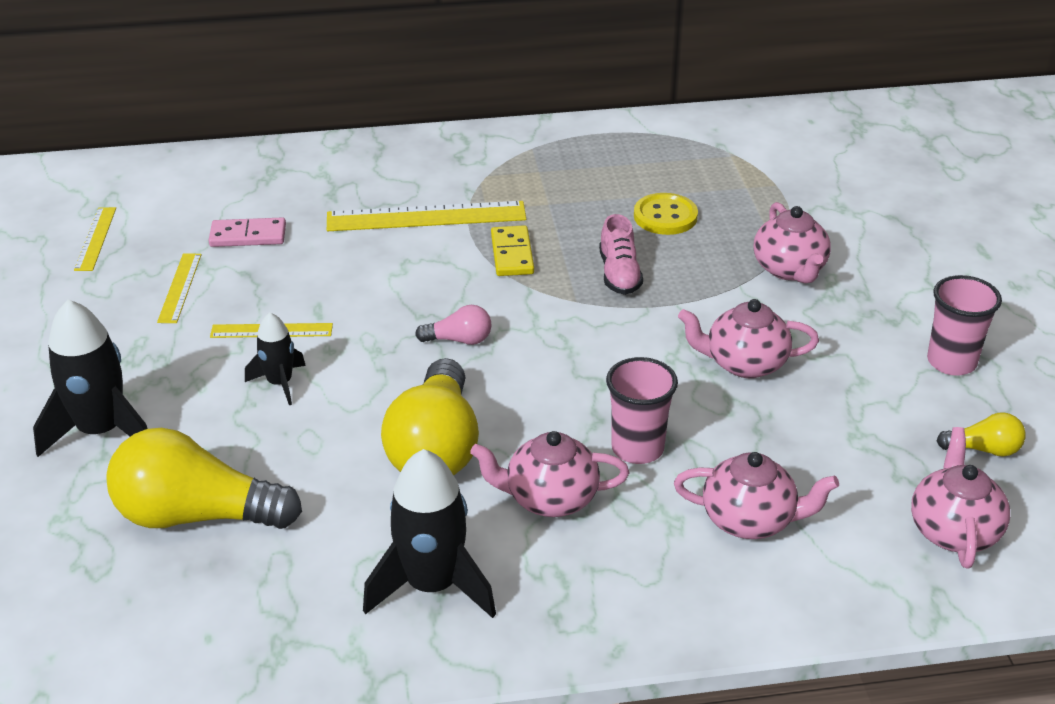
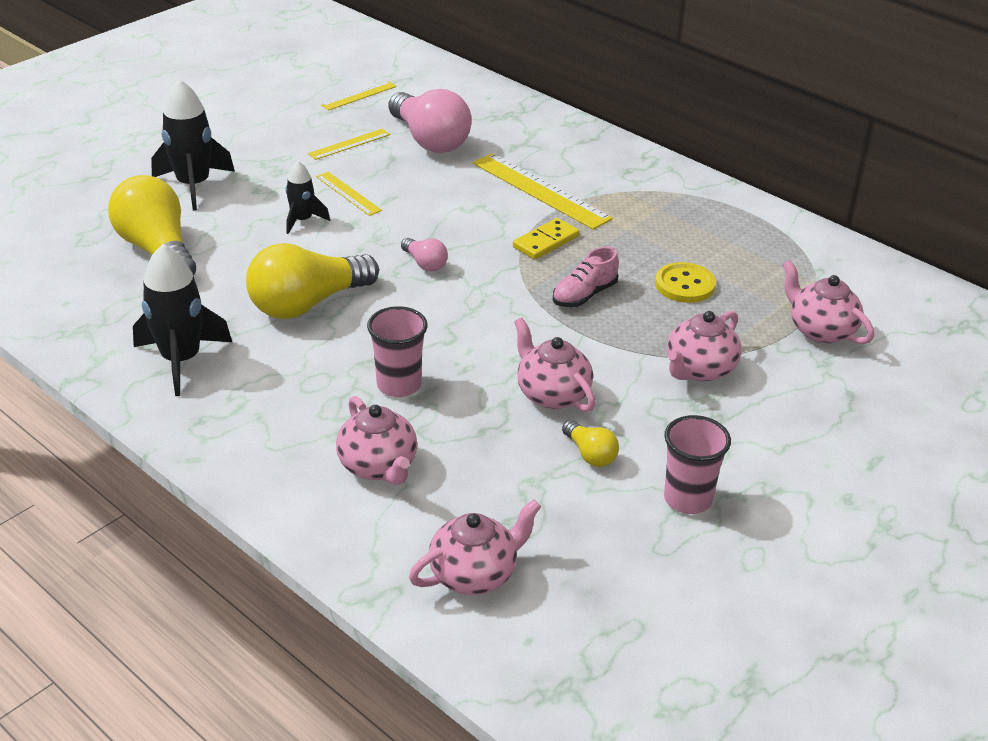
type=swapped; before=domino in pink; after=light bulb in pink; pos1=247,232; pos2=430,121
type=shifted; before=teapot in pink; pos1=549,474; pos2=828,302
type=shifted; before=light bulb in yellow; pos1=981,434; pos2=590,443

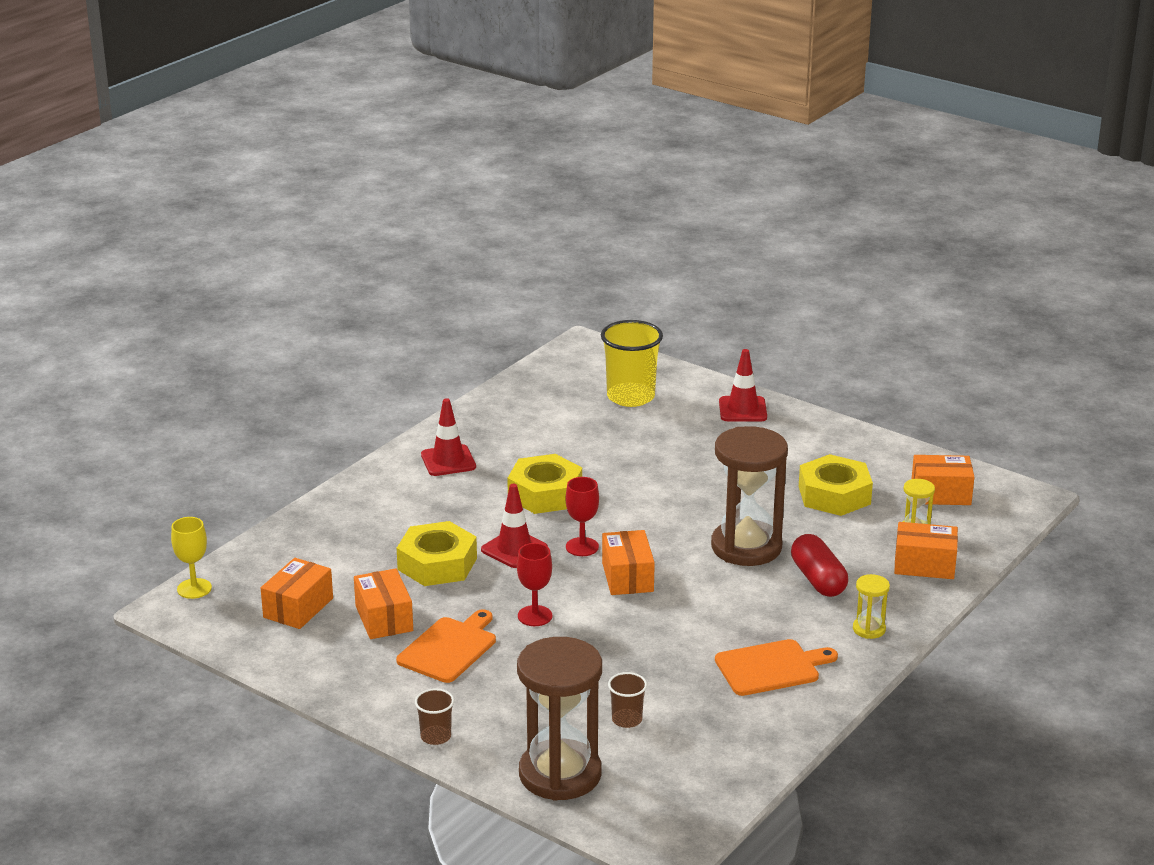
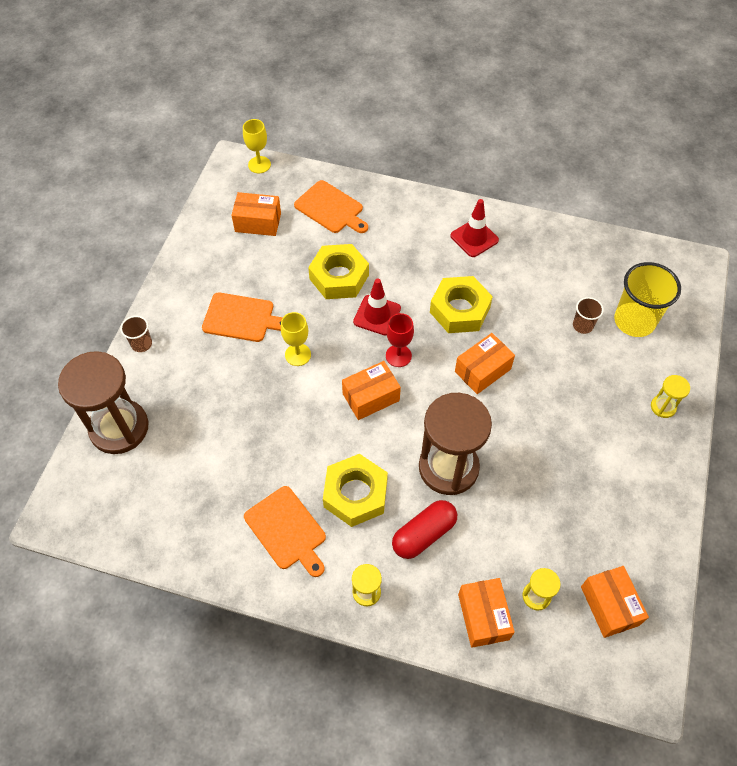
type=shifted; before=box in orange; pos1=383,603; pos2=485,363
type=repainted; before=goblet in red; after=goblet in yellow; pos1=534,584; pos2=296,339
type=shifted; before=cup in brown; pos1=627,700; pos2=588,315
type=swapped; before=traffic cone in red; after=hourglass in yellow; pos1=743,385; pos2=670,396
type=shifted; before=nut in yellow; pos1=836,485; pos2=355,490
type=new; after=cutting board in orange; pos2=331,206

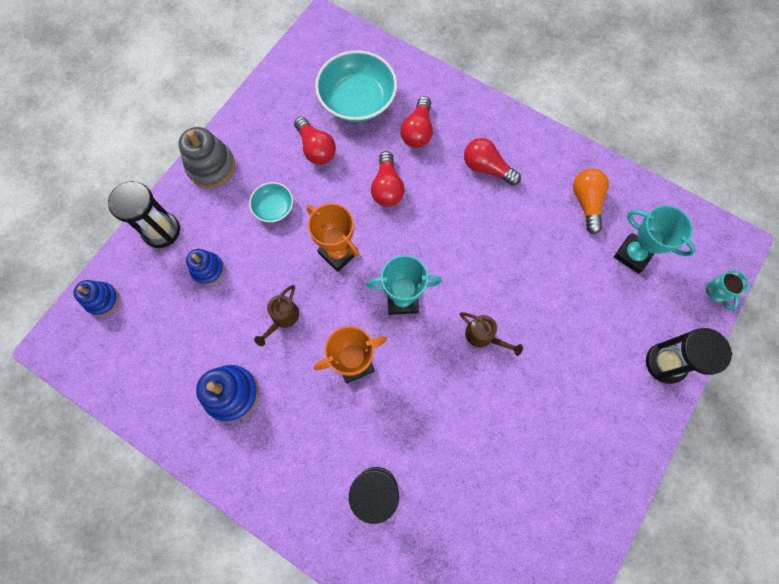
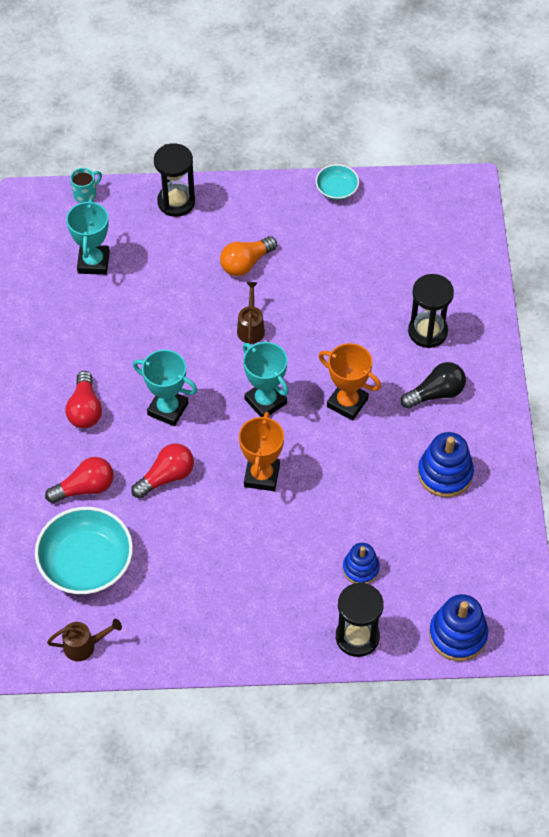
type=scaled; before=stacking toy in blue; pos1=96,298; pos2=458,627; scale=1.55
type=gone; before=stacking toy in grey; pos1=207,157
type=shifted; before=bowl in turquoise; pos1=271,202; pos2=337,182
type=shifted; before=watering can in brown; pos1=276,315; pos2=84,640
type=gone; before=light bulb in red; pos1=315,141
type=shifted; before=light bulb in orange; pos1=591,201; pos2=248,256
type=new; after=trophy in turquoise; pos2=165,388
type=new; after=light bulb in black; pos2=433,385

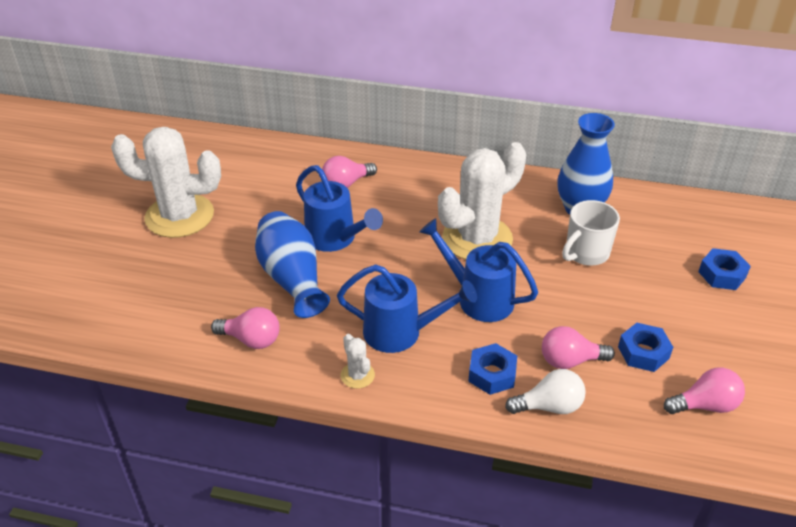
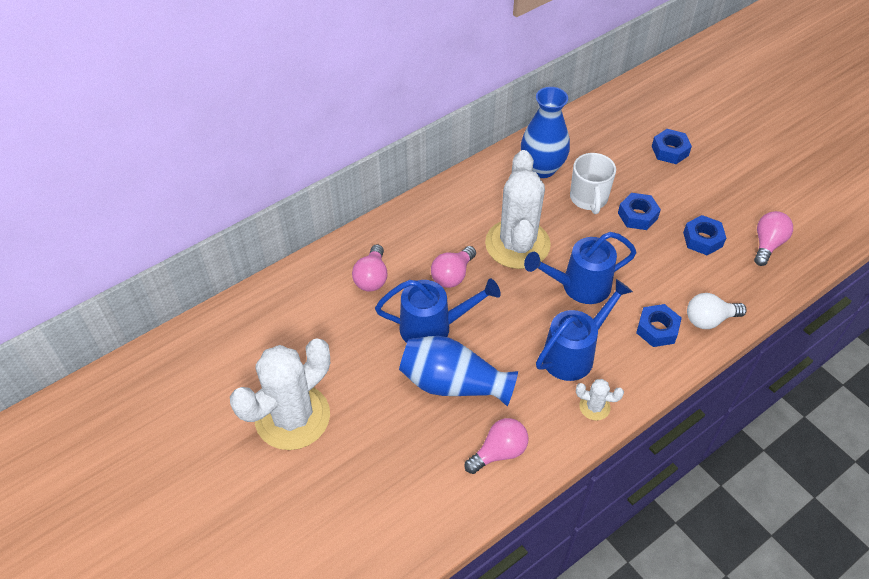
type=rotated; before=light bulb in white; pos1=545,391; pos2=717,311; turn=-135
type=shifted; before=light bulb in pink; pos1=578,347; pos2=453,267
type=new; after=nut in blue; pos2=639,211

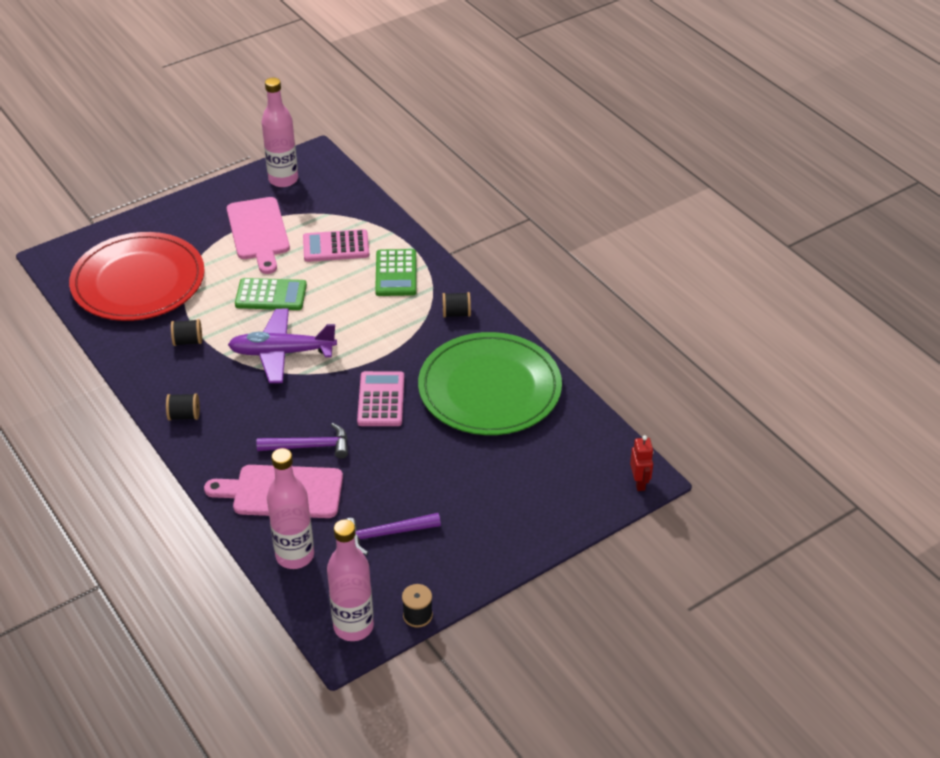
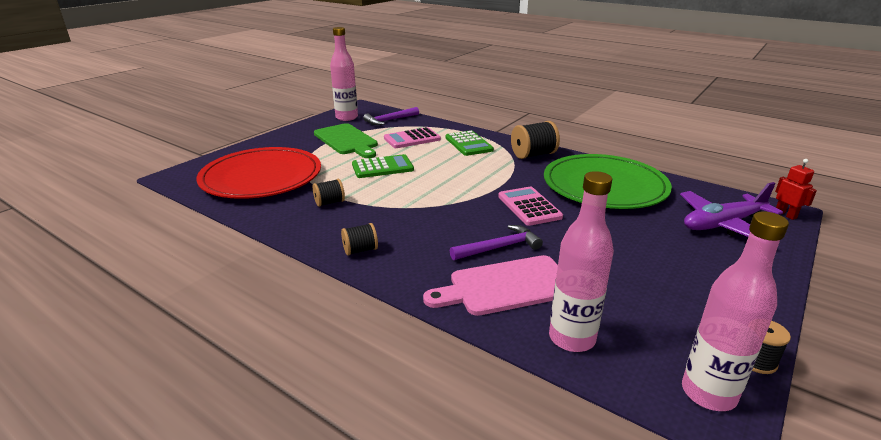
type=repainted; before=cutting board in pink; after=cutting board in green; pos1=258,235; pos2=346,140
type=shifted; before=plane in purple; pos1=282,345; pos2=731,209
type=shifted; before=hammer in purple; pos1=393,534; pos2=391,116
type=scaled; before=spool in black; pos1=456,305; pos2=535,140; scale=1.68

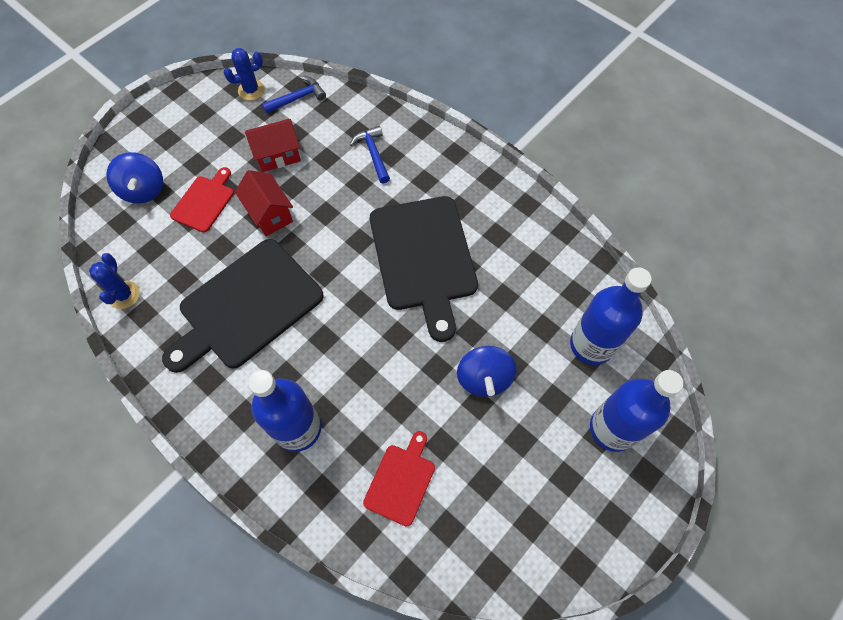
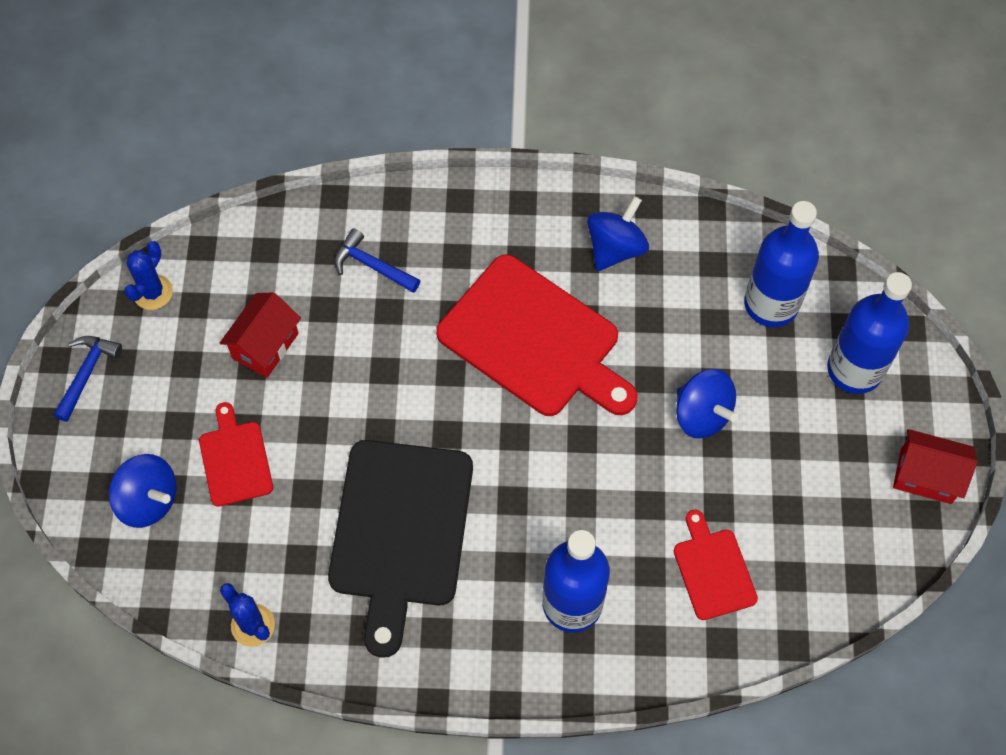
type=shifted; before=house in red; pos1=264,203; pos2=935,466
type=shifted; before=hammer in blue; pos1=294,95; pos2=88,379
type=repainted; before=cutting board in black; after=cutting board in red; pos1=424,269; pos2=537,335
type=new; after=spinning top in blue; pos2=618,233

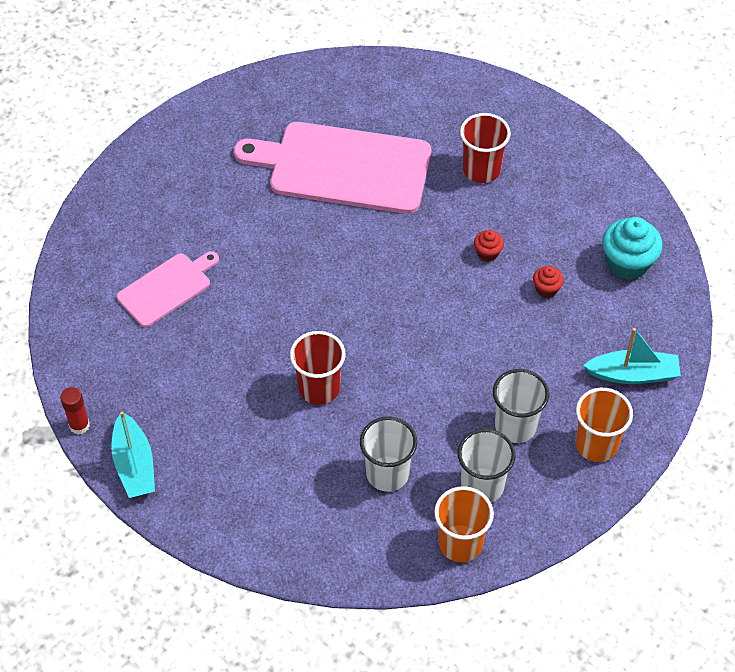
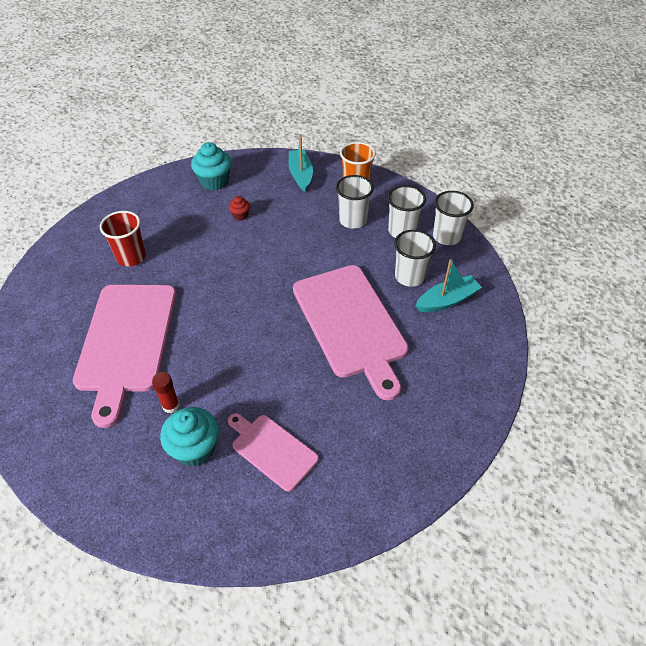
type=shifted; before=glue stick in red; pos1=75,411; pos2=166,392
type=shifted; before=boat in turquoise; pos1=133,454; pos2=448,285
type=swapped; before=cup in red; after=cutting board in pink; pos1=318,368; pos2=351,332
type=repainted; before=cup in orange; after=cup in white; pos1=464,524; pos2=453,218
type=gone; before=cupcake in red; pos1=489,246
type=new; after=cupcake in turquoise; pos2=189,436

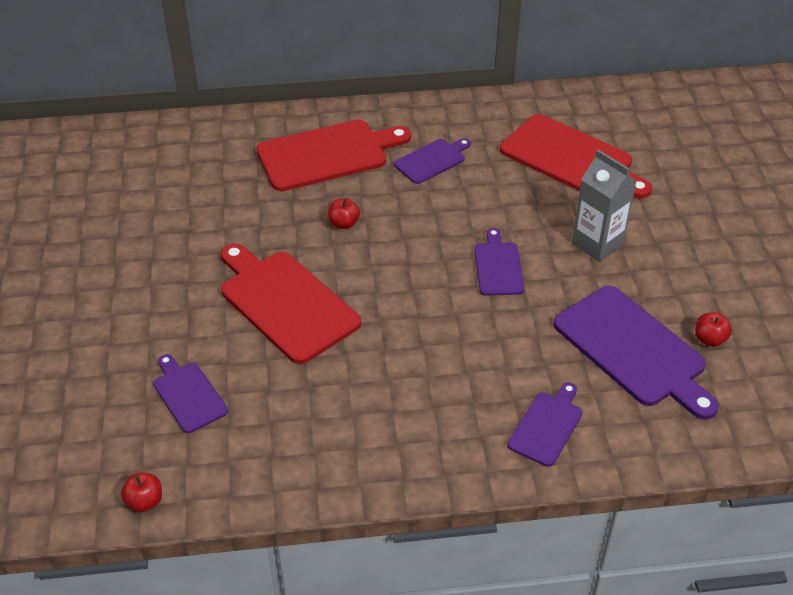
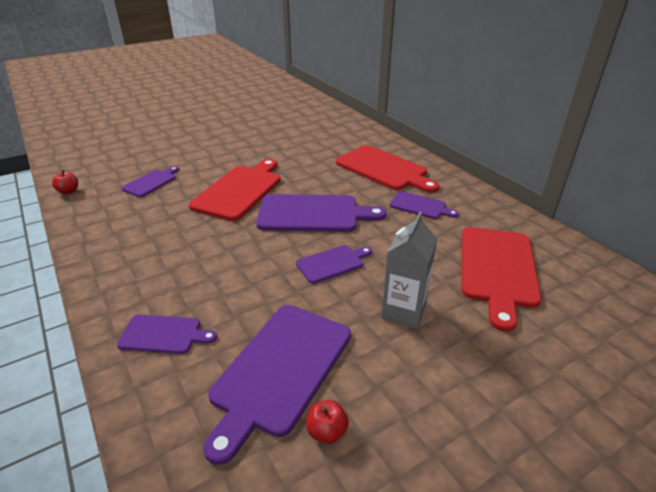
type=gone; before=apple in red; pos1=344,213
type=new; after=cutting board in purple; pos2=321,213

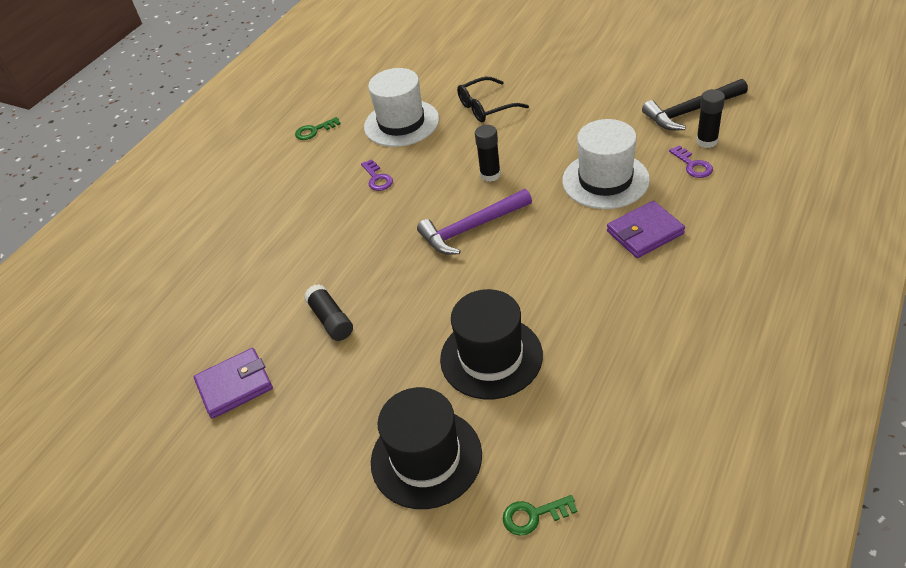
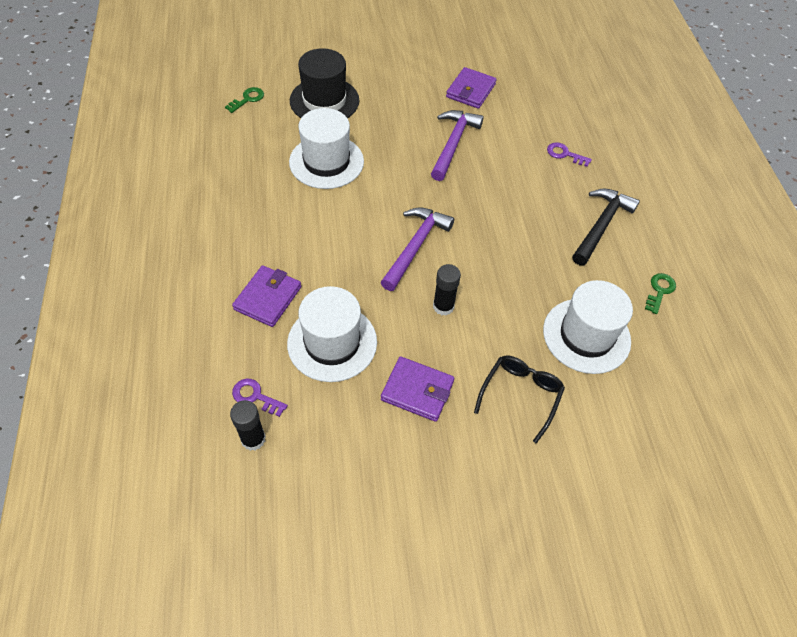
type=swapped; before=glue stick in black; after=hammer in purple; pos1=328,312; pos2=457,145
type=shifted; before=key in purple; pos1=377,175; pos2=569,154
type=repainted; before=hat in black; after=hat in white; pos1=491,344; pos2=326,148
type=shifted; before=hammer in black; pos1=695,104; pos2=606,226
type=new; after=wallet in purple; pos2=417,389

